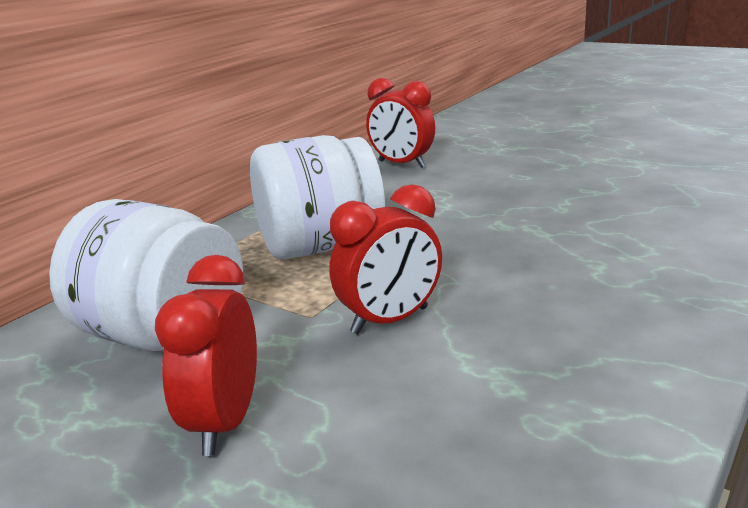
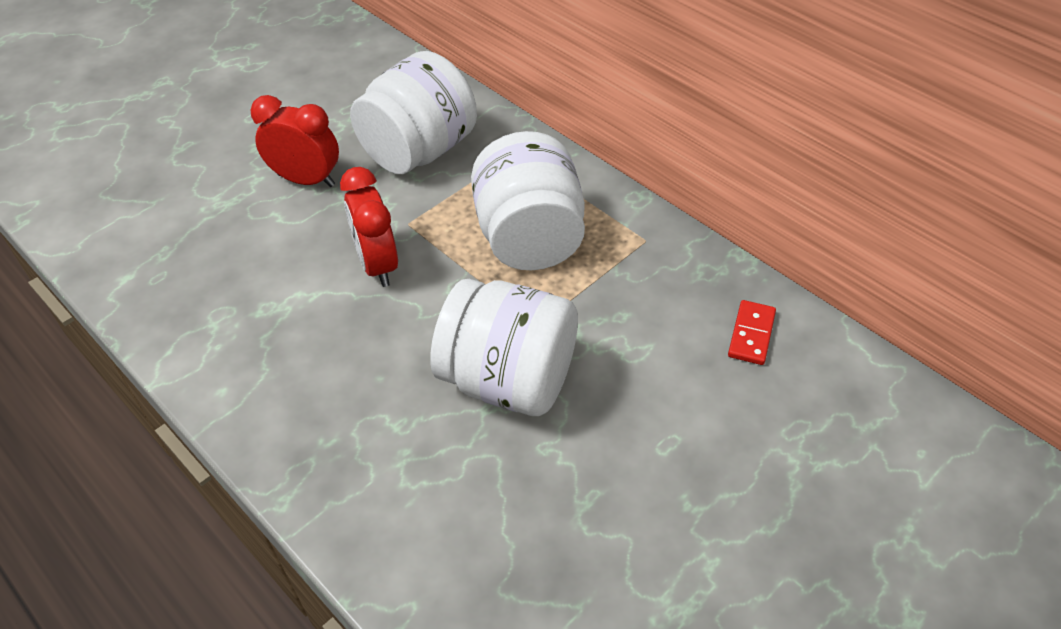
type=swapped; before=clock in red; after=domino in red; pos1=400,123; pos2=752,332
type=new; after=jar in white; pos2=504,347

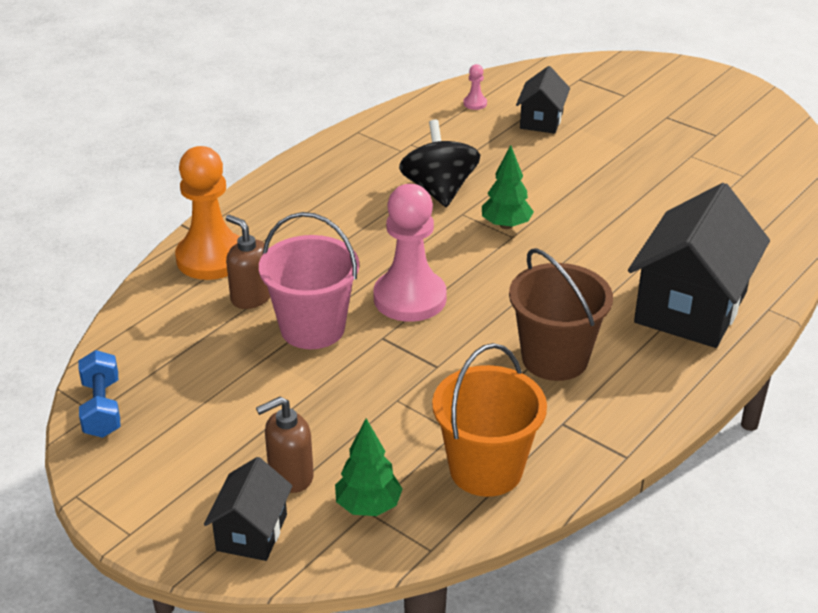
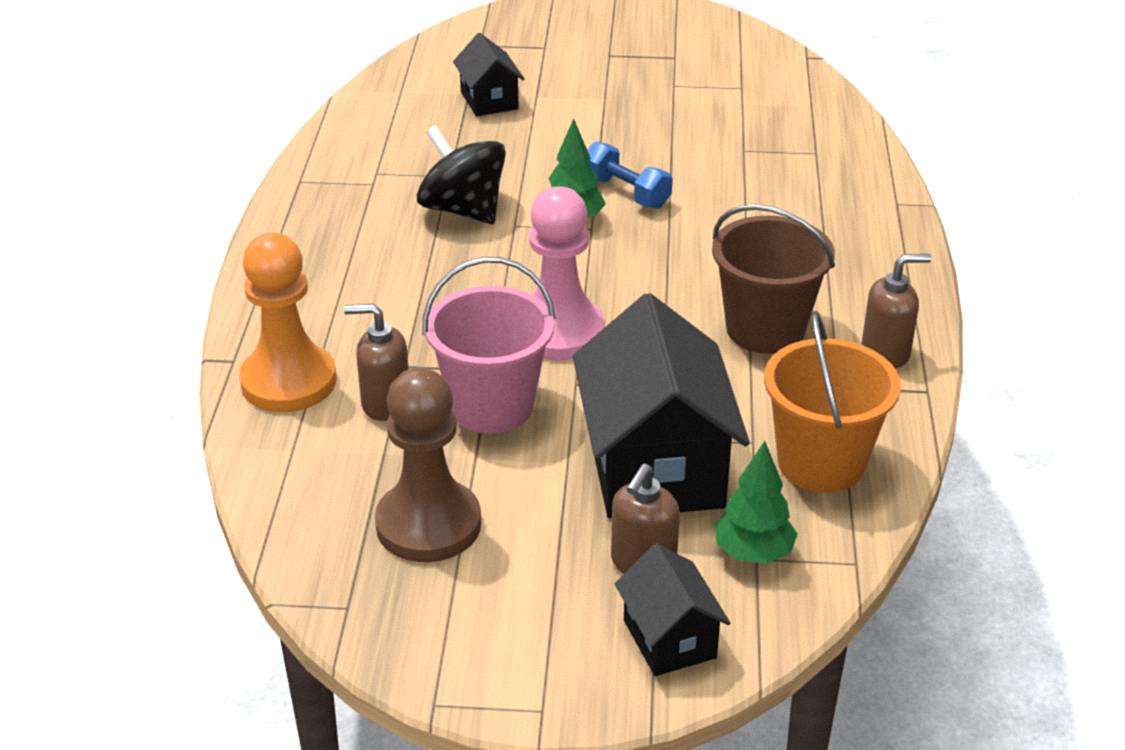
type=shifted; before=dumbbell in blue; pos1=99,394; pos2=630,175
type=gone; before=pawn in pink; pos1=475,87
type=shifted; before=house in black; pos1=699,265; pos2=661,405
type=new; after=pawn in brown; pos2=428,465
type=new; after=soap dispenser in brown; pos2=896,311

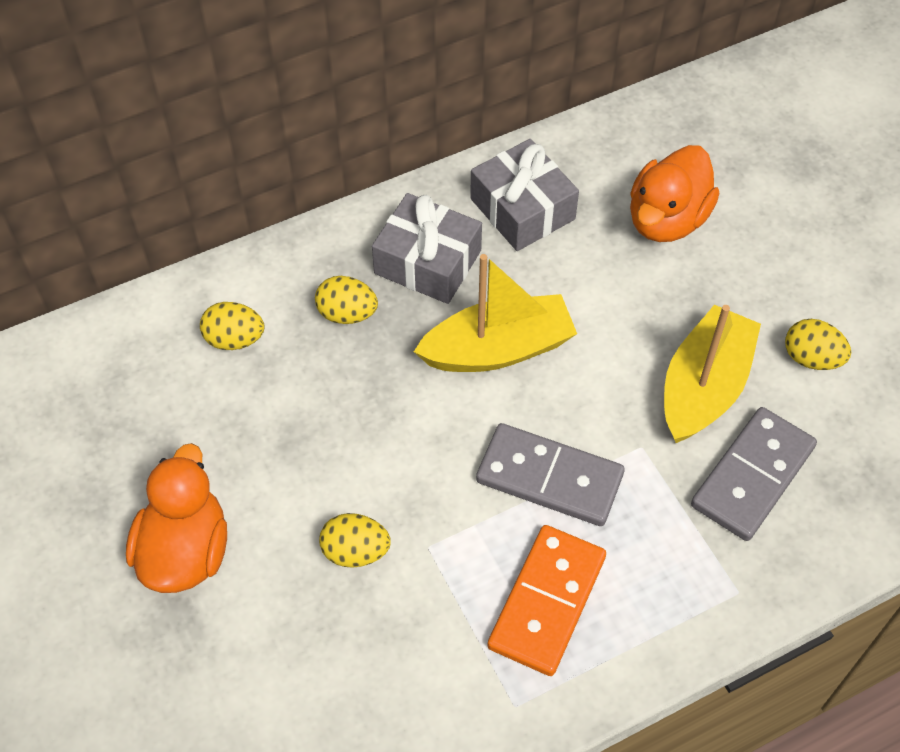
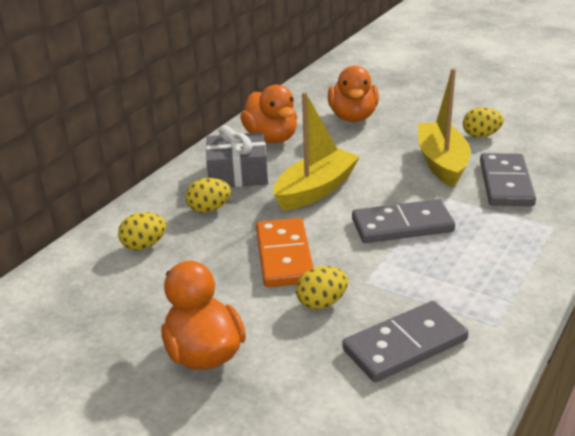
type=swapped; before=gift in grey; after=duck in orange; pos1=524,195; pos2=268,114
type=shifted; before=domino in orange; pos1=547,600; pos2=285,252
type=new; after=domino in grey; pos2=405,341

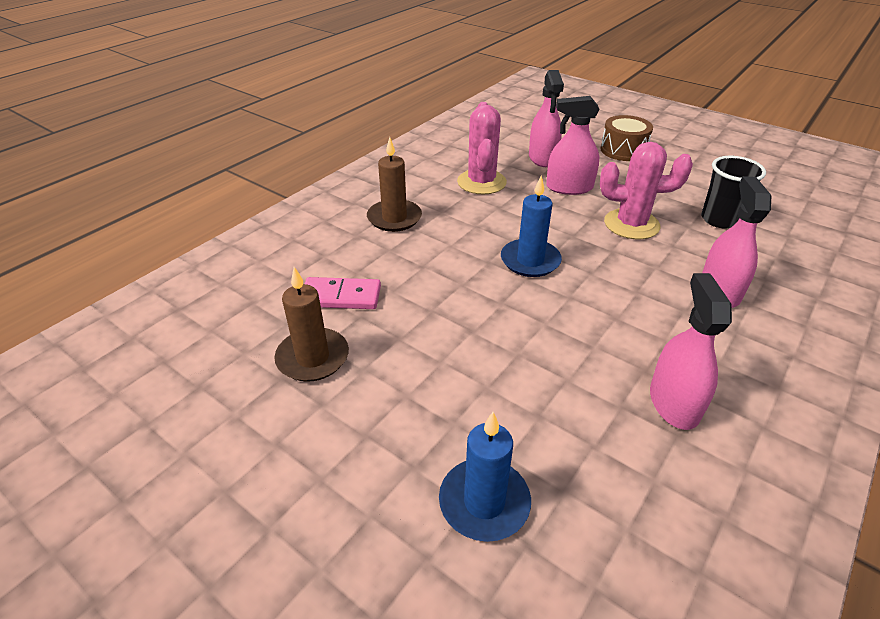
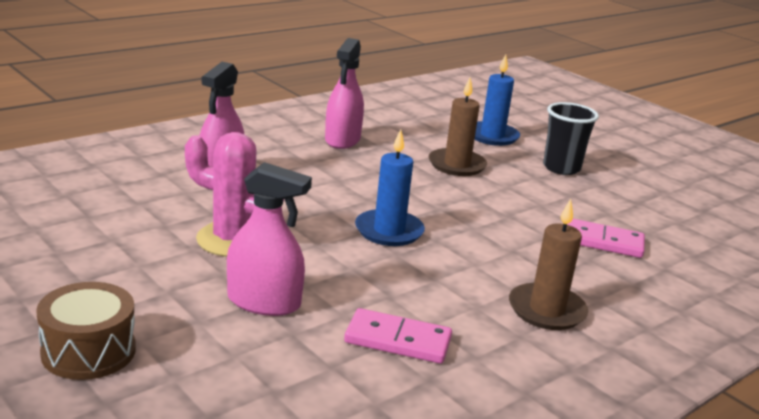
type=shifted; before=candle in brown; pos1=311,324; pos2=458,126
type=swapped; before=cactus in pink; after=domino in pink; pos1=482,148; pos2=398,336
type=gone; before=spray bottle in pink; pos1=546,118
type=shifted; before=cup in black; pos1=733,192; pos2=571,138

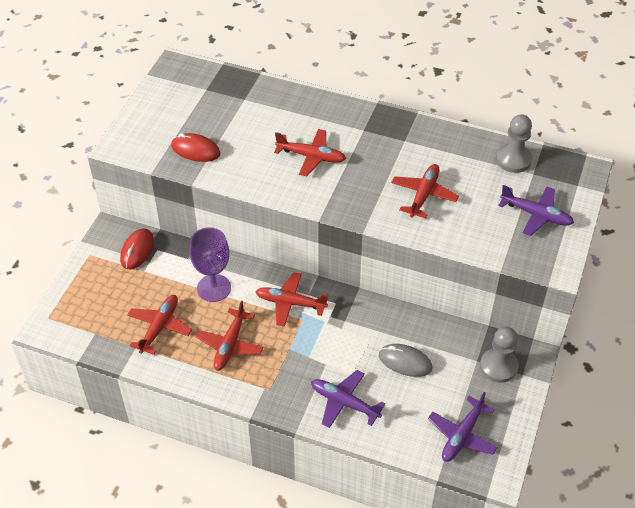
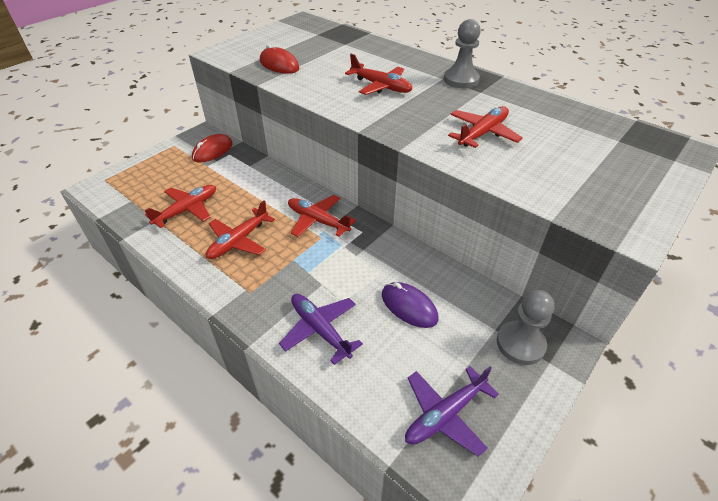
type=gone; before=goblet in purple; pos1=210,264
type=repainted; before=mouse in grey; after=mouse in purple; pos1=406,360; pos2=410,305
type=shifted; before=pawn in grey; pos1=514,143; pos2=462,53
type=gone; before=plane in purple; pos1=536,210

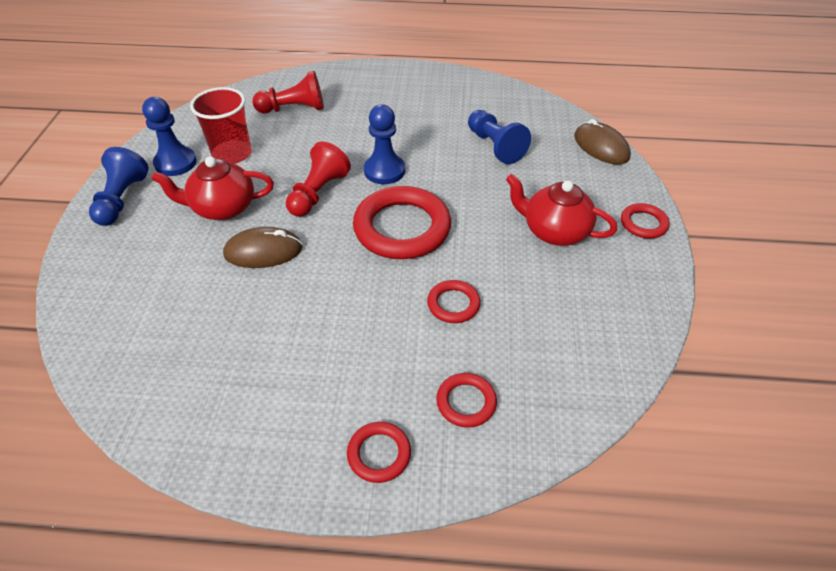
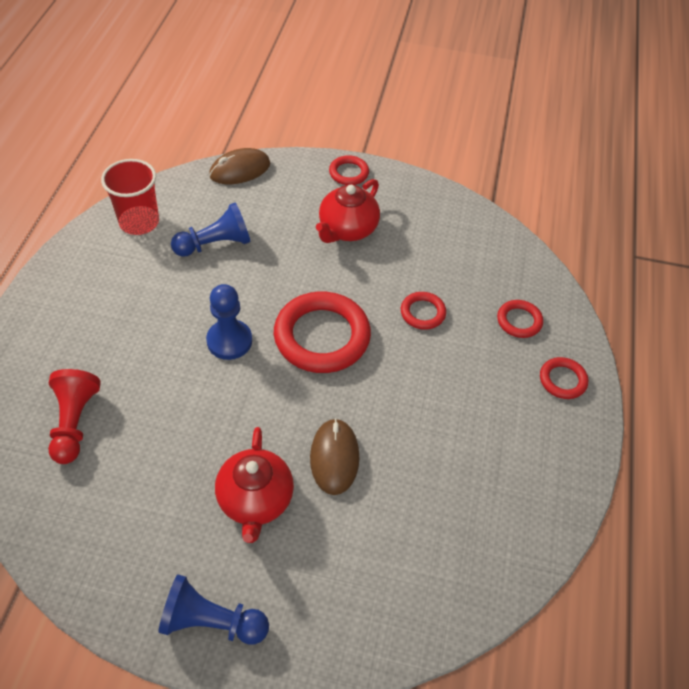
type=gone; before=pawn in blue; pos1=169,136
type=shifted; before=cup in red; pos1=221,125; pos2=130,197
type=gone; before=pawn in red; pos1=318,179

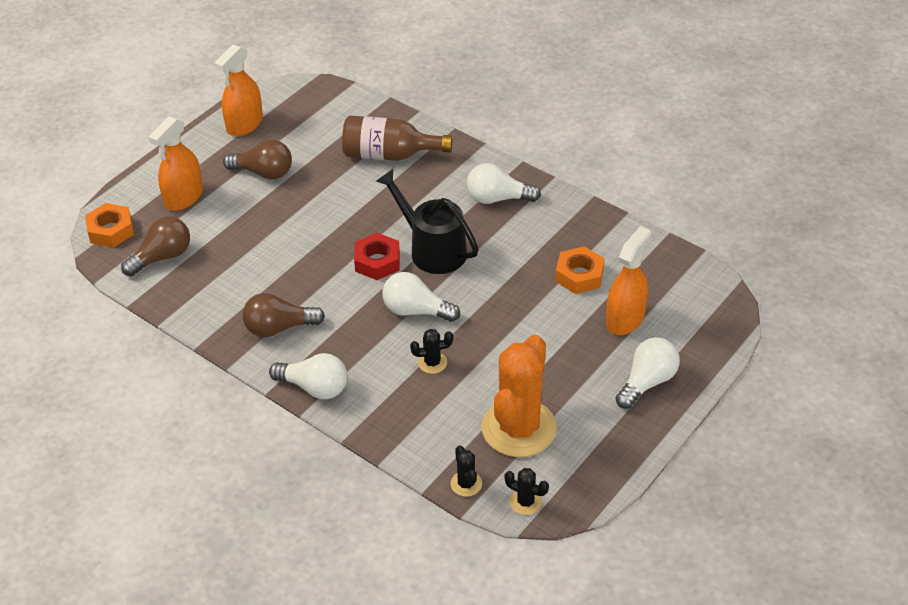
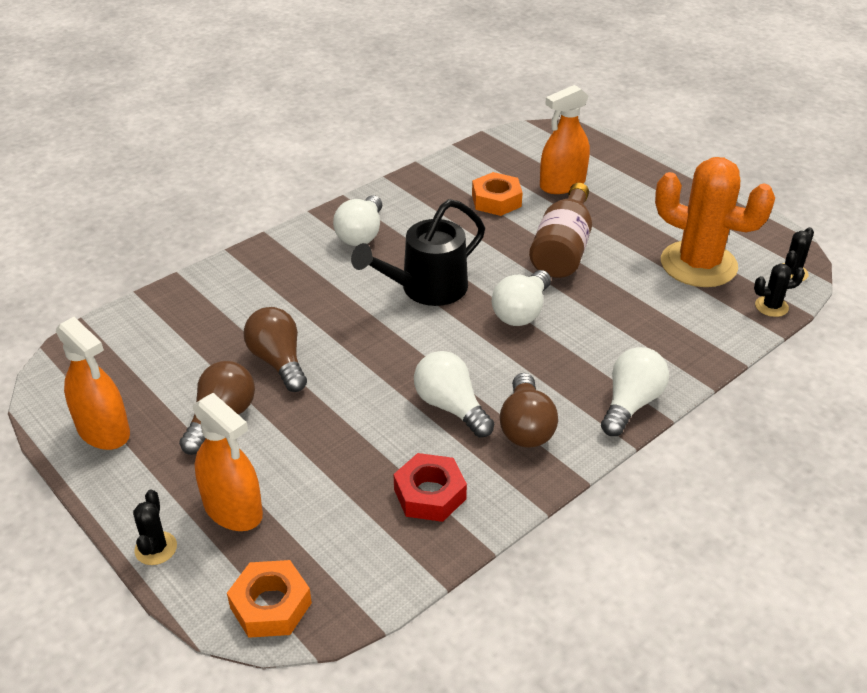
type=shifted; before=light bulb in brown; pos1=155,246; pos2=275,349
type=shifted; before=bottle in brown; pos1=397,138; pos2=560,230
type=shifted; before=nut in red; pos1=377,256; pos2=430,487
type=shifted; before=cactus in black; pos1=431,351; pos2=155,527
type=rotated; before=spray bottle in orange; pos1=628,280; pos2=565,139; turn=-75
type=shifted; before=light bulb in white; pos1=647,373; pos2=454,394

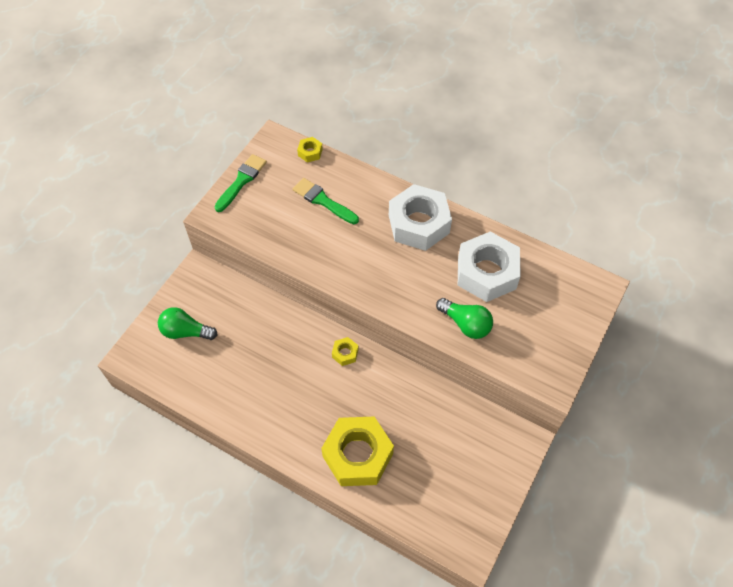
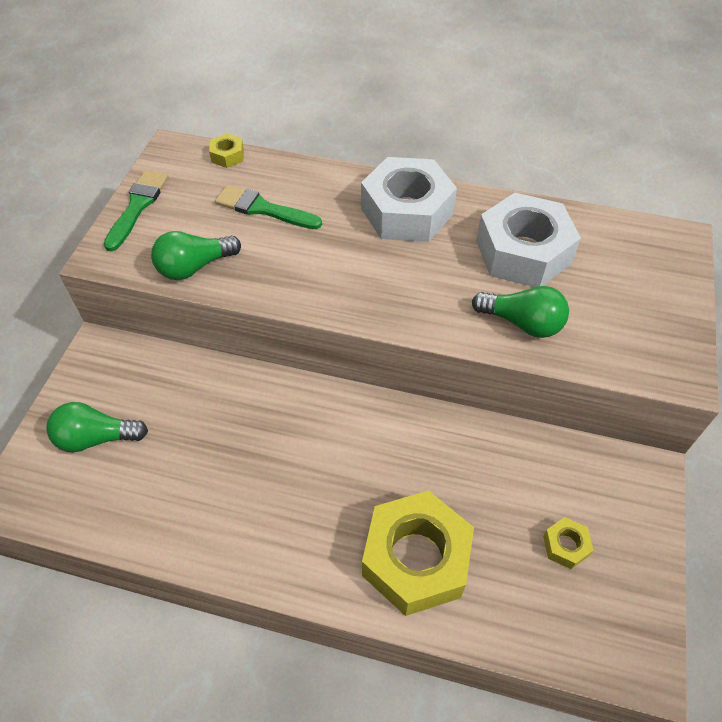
type=shifted; before=nut in yellow; pos1=345,351; pos2=568,543
type=new; after=light bulb in green; pos2=196,255

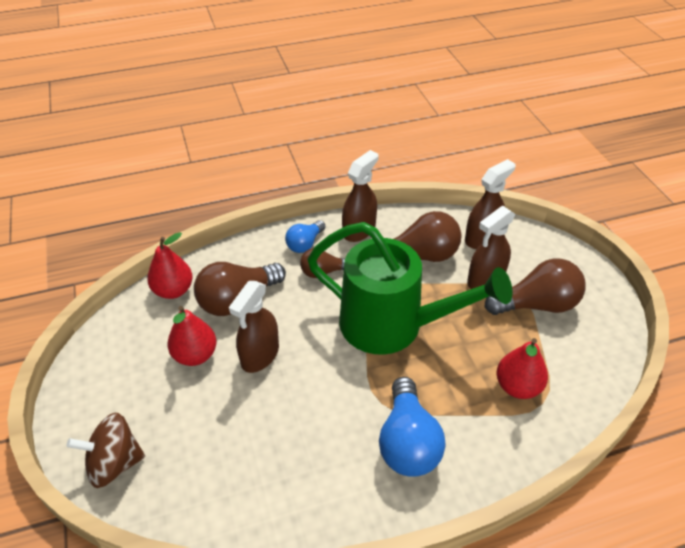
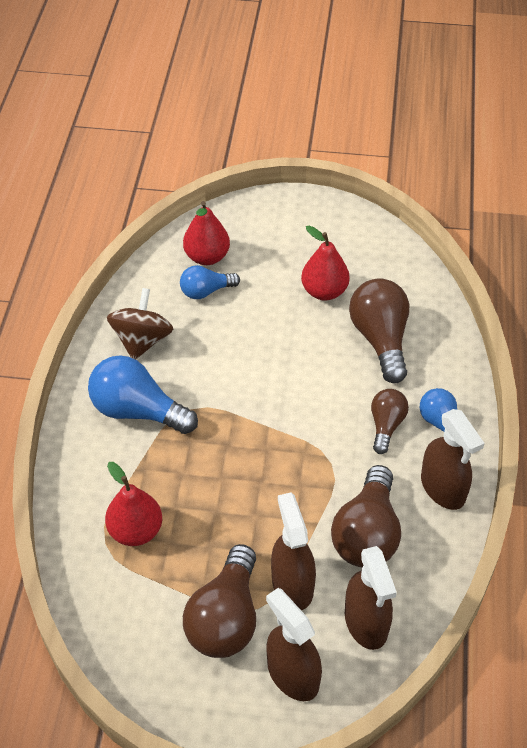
type=shifted; before=spinning top in brown; pos1=106,450; pos2=140,324
type=shifted; before=pear in red; pos1=170,265; pos2=206,233
type=shifted; before=spray bottle in brown; pos1=254,327; pos2=294,644
type=gone; before=watering can in green; pos1=409,288
type=new; after=light bulb in blue; pos2=210,282

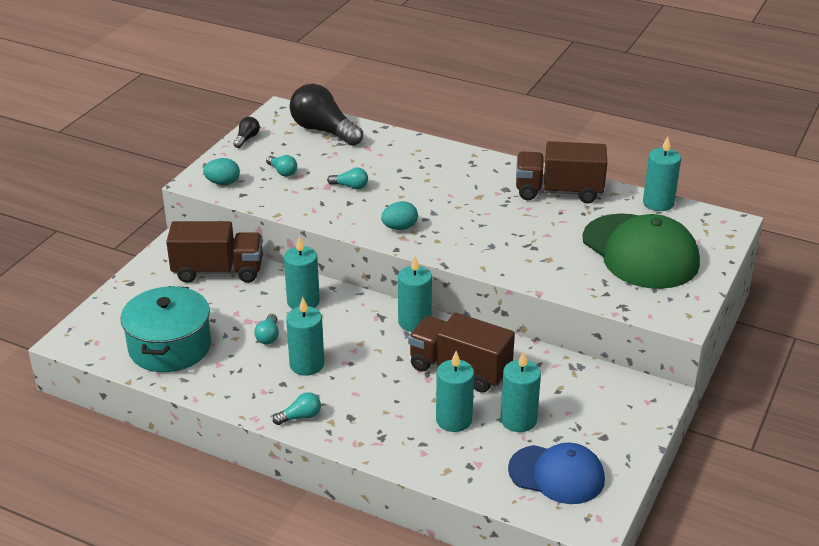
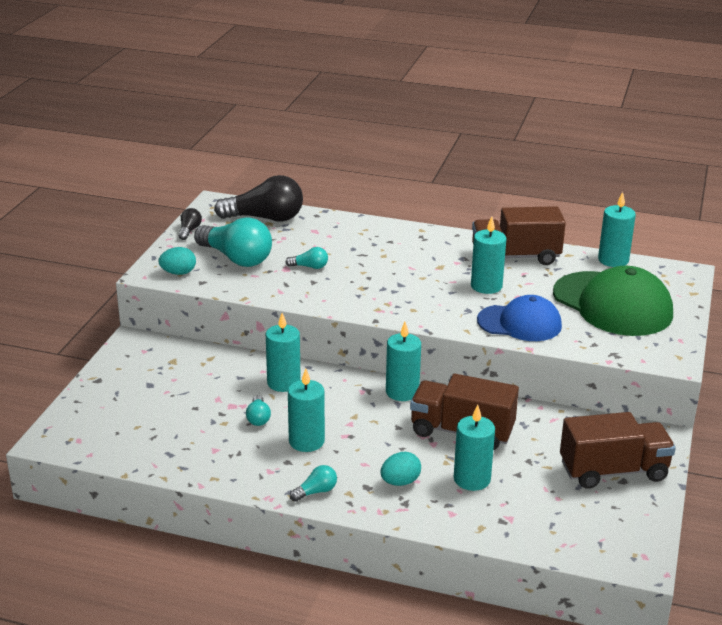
type=gone; before=pot in turquoise; pos1=166,329
type=shifted; before=truck in brown; pos1=214,252; pos2=618,450
type=scaled; before=light bulb in turquoise; pos1=281,166; pos2=233,242; scale=2.22
type=rotated; before=light bulb in black; pos1=326,115; pos2=258,198; turn=150
type=shifted; before=egg in turquoise; pos1=399,215; pos2=400,469
type=shifted; before=candle in turquoise; pos1=521,391; pos2=489,255
type=shifted; before=cap in blue; pos1=556,473; pos2=519,318

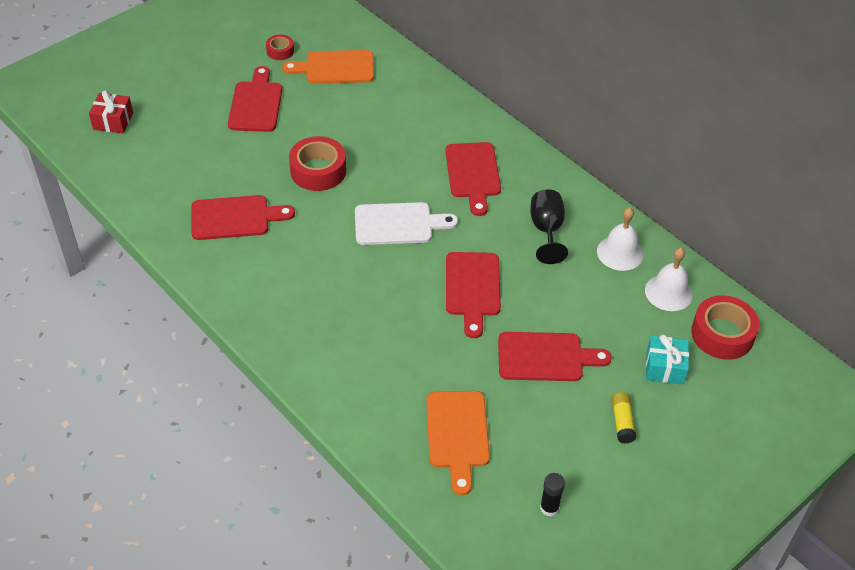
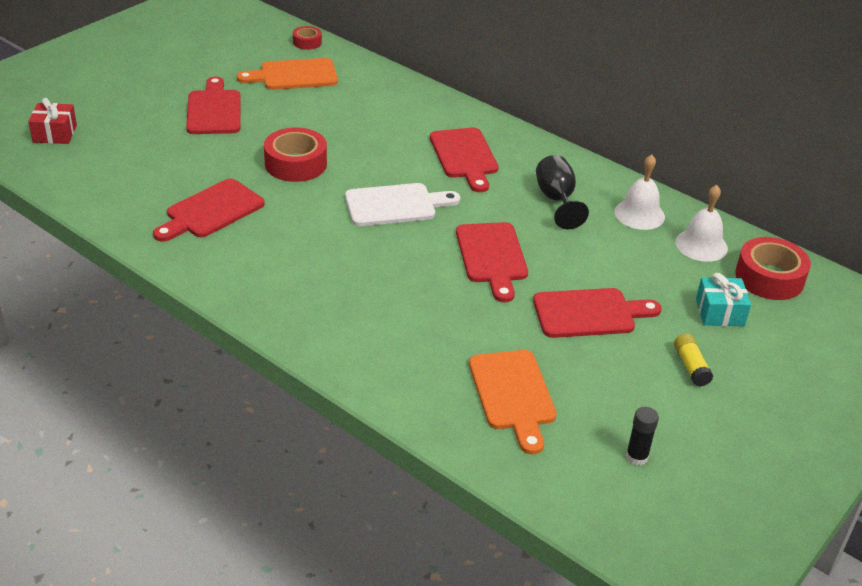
type=rotated; before=cutting board in red; pos1=243,217; pos2=209,210; turn=150
type=shifted; before=tape in red; pos1=280,47; pos2=307,38

